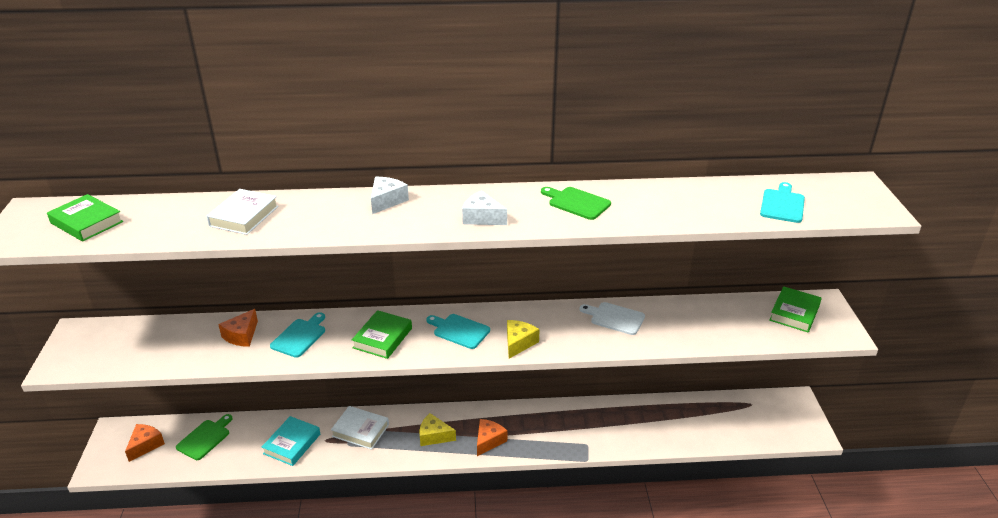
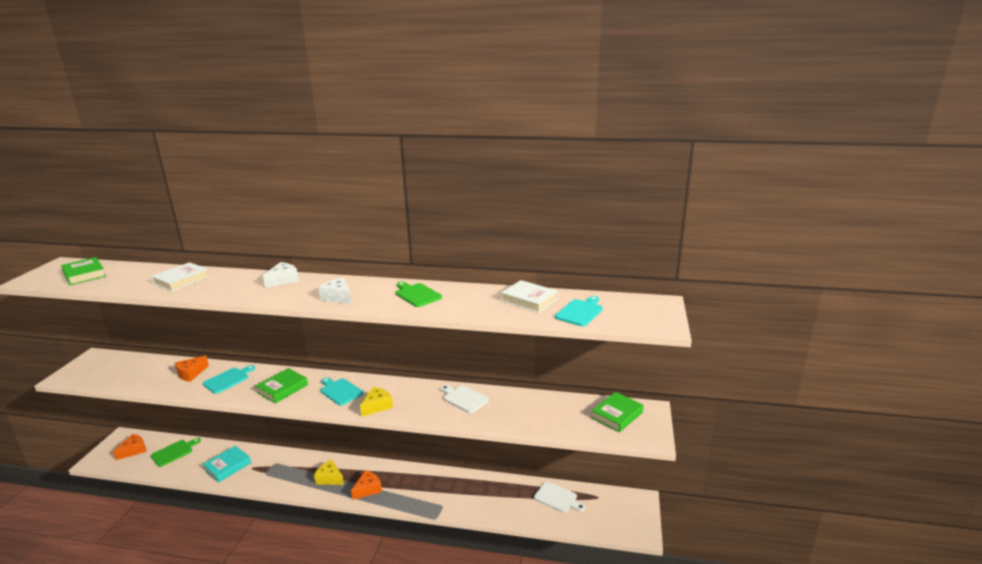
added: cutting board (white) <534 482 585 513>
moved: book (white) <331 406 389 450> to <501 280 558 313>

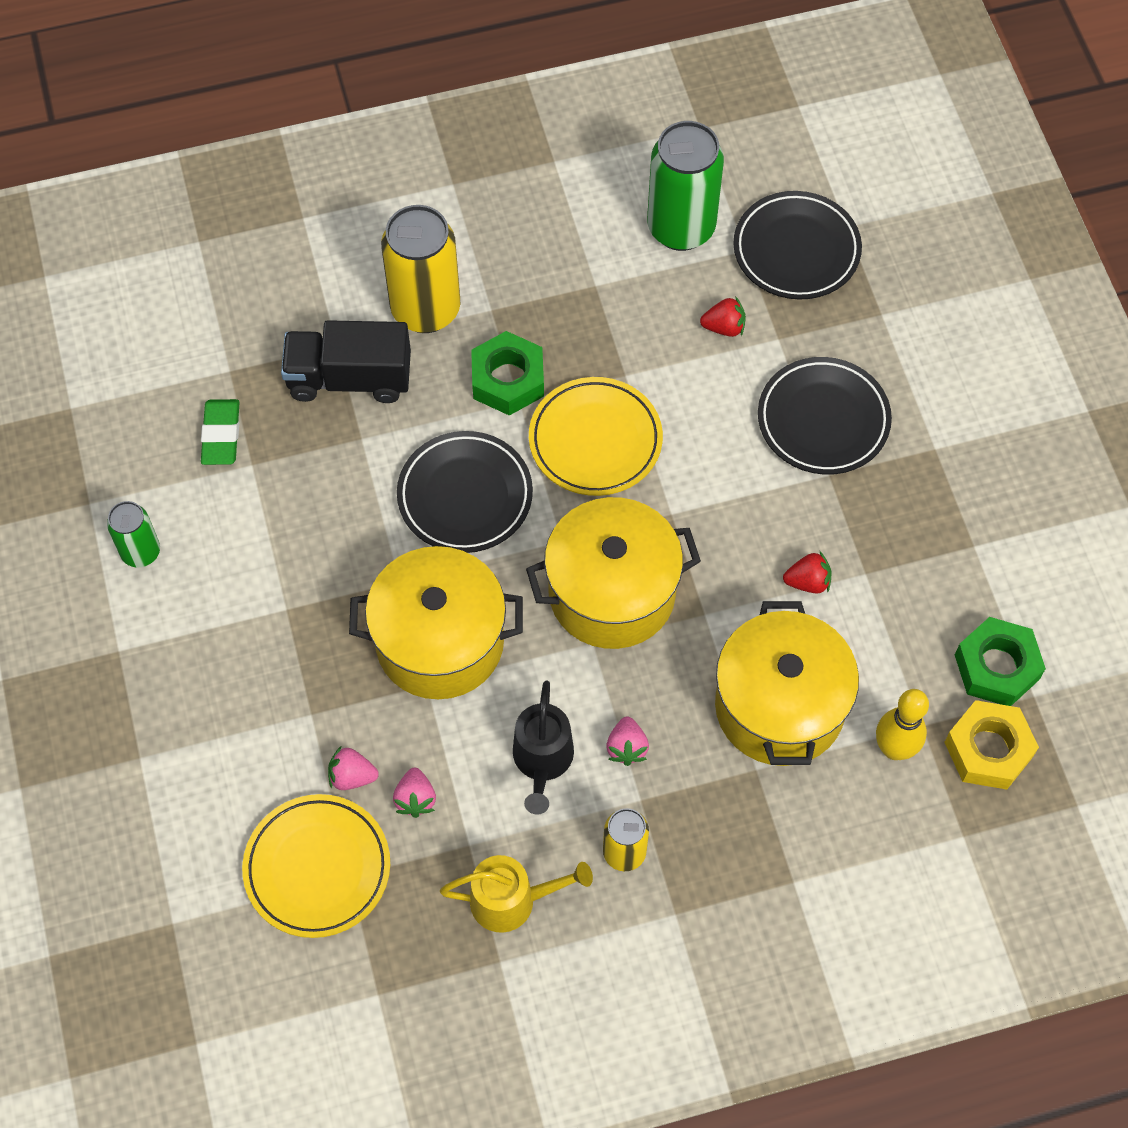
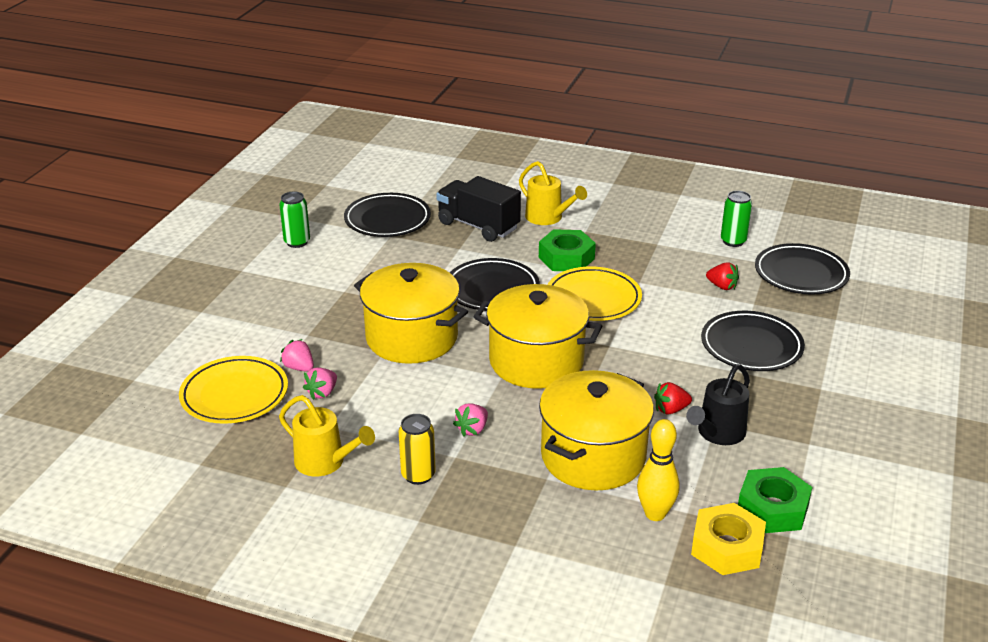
moved: watering can (black) <513 681 574 815> to <686 364 750 445>
replaced: eraser (green) <201 399 240 465> to plate (black) <344 193 431 237>; can (yellow) <381 205 460 333> to watering can (yellow) <519 161 587 225>
turned: strawberry (red) <783 551 832 594> = <654 382 692 415> 135 degrees clockwise
resized: can (green) <647 121 724 251> = <721 191 752 247> x0.55

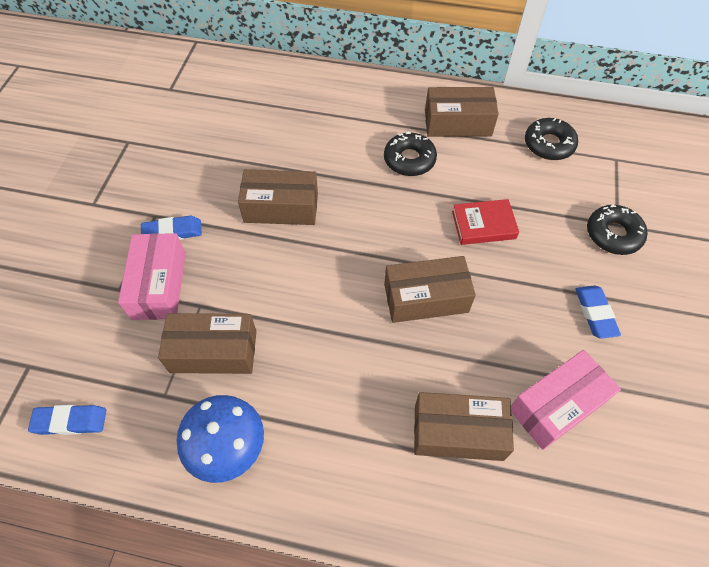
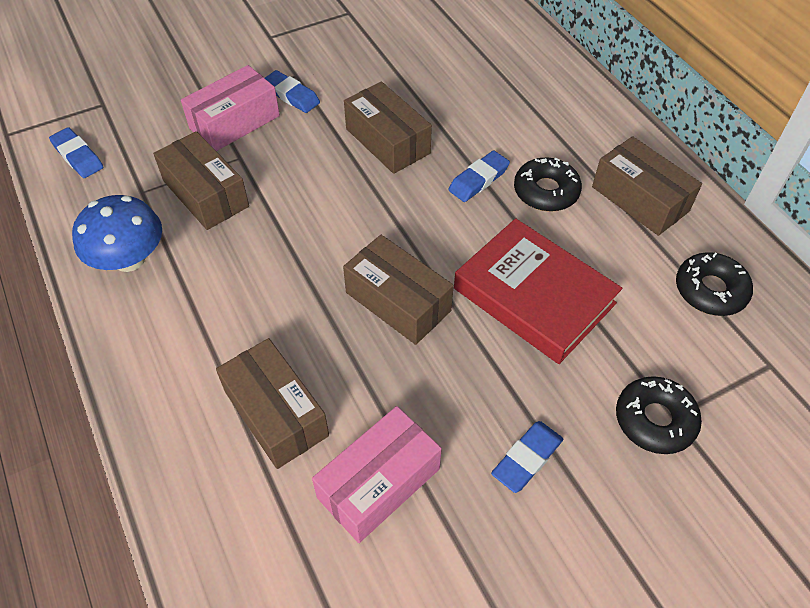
added: eraser (blue) <448 151 510 202>
turned: box (pink) <511 350 621 450> = <312 406 442 543> 60 degrees counterclockwise
resized: book (red) <452 199 519 245> = <454 218 622 364> x1.79

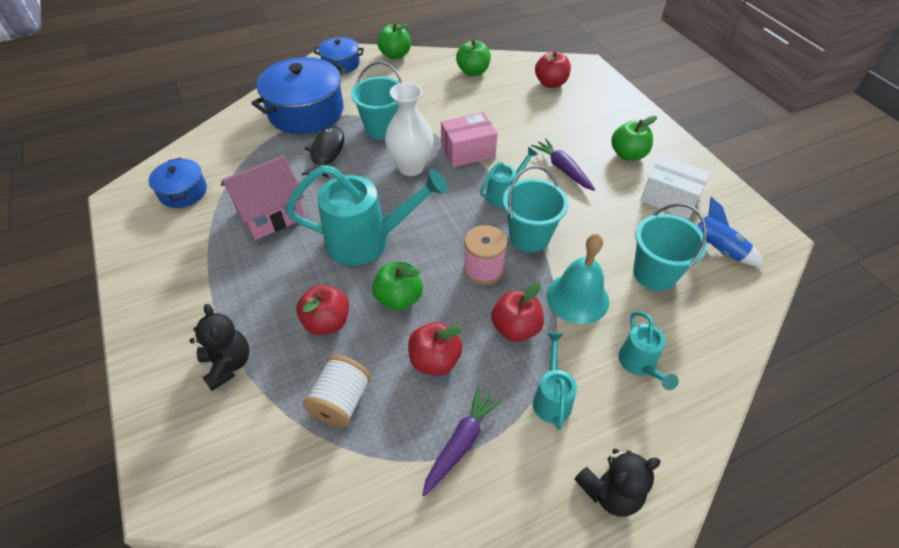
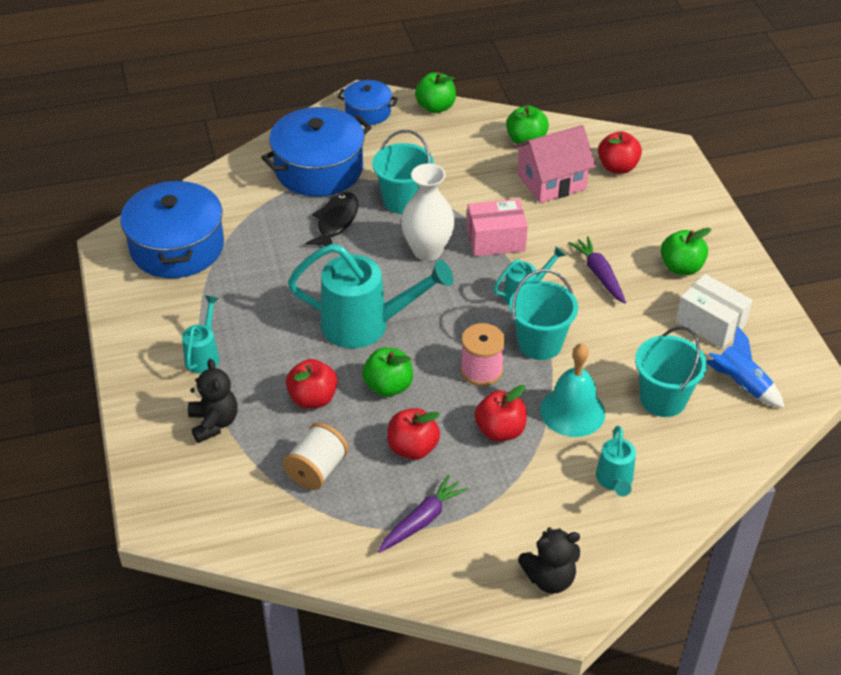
moved: watering can (turquoise) <533 332 577 430> to <182 296 220 374>; house (pink) <221 155 305 240> to <513 125 596 203>
resized: pot (blue) <148 158 207 208> = <120 178 224 278> x1.84

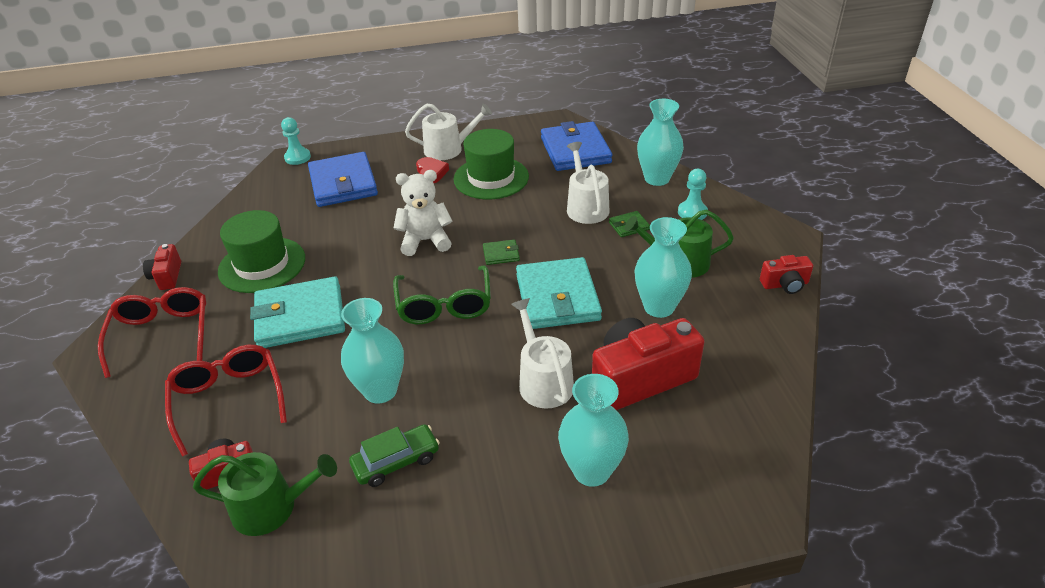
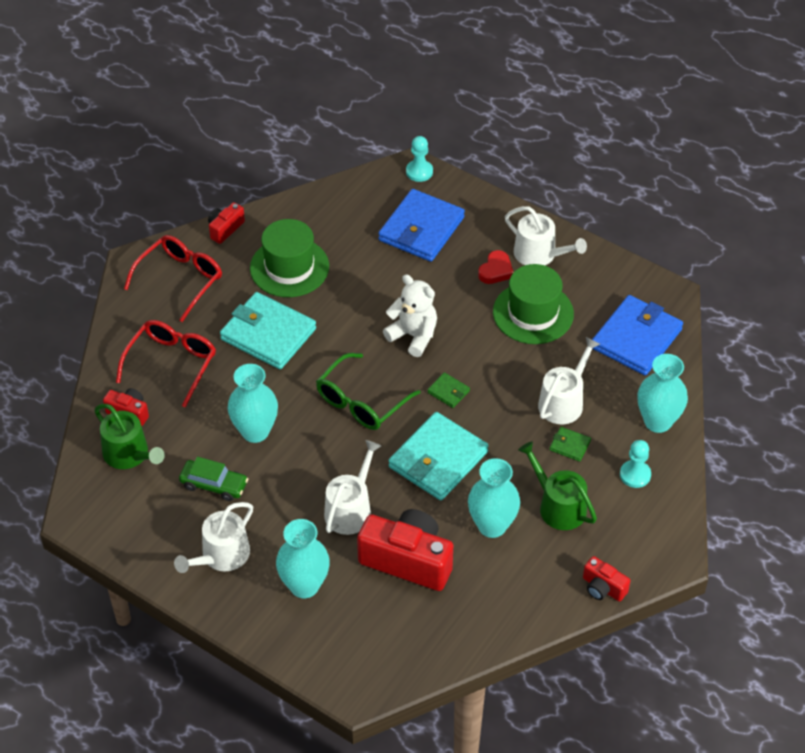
added: watering can (white) <174 502 253 573>

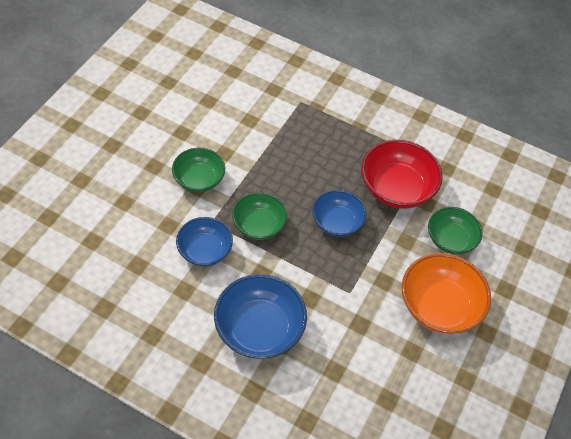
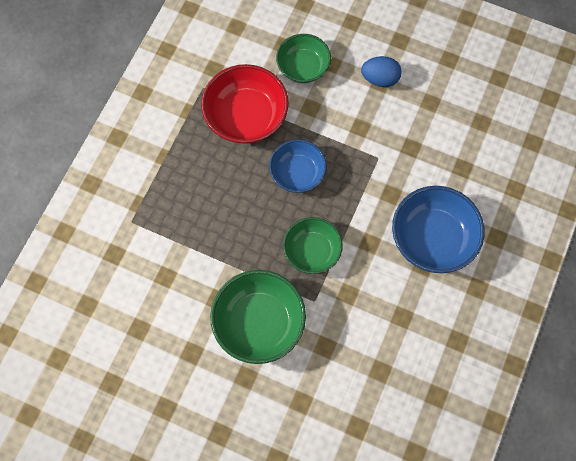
removed: bowl (blue) <176 217 233 266>
replaced: bowl (orange) <402 253 491 334> to egg (blue) <361 56 402 87>
resized: bowl (green) <172 148 225 192> = <210 270 306 364> x1.54

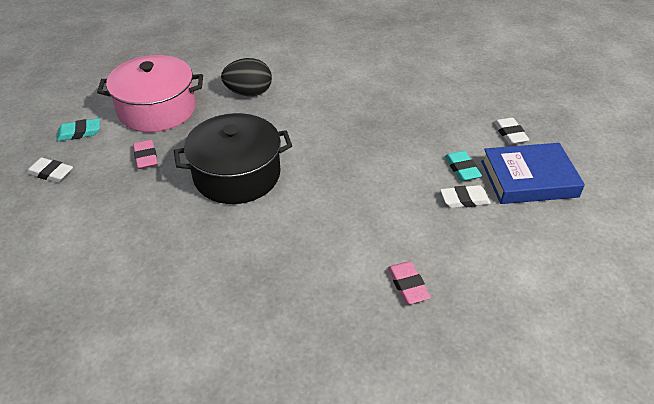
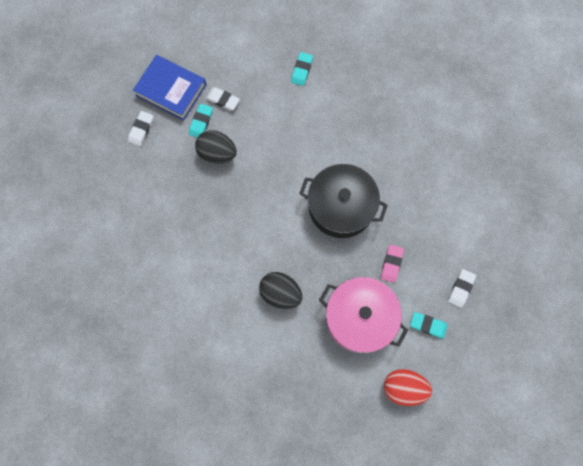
added: egg (black) <195 130 237 164>; egg (red) <384 369 432 406>
recoloured: eraser (pink) <388 262 431 304> to eraser (turquoise) <291 52 313 86>
turned: eraser (white) <26 157 73 183> = <448 269 476 308> 60 degrees clockwise

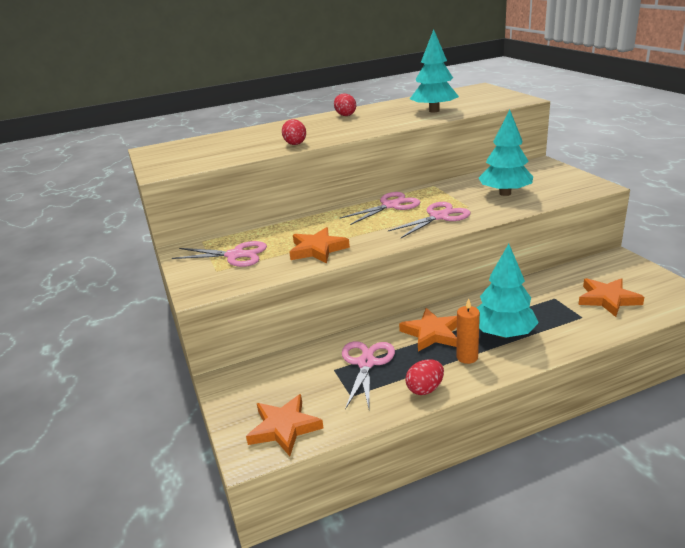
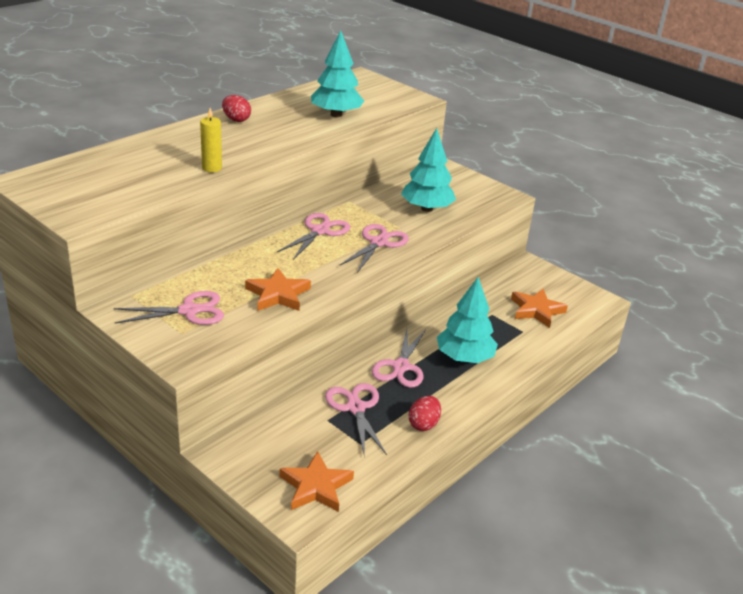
removed: candle (orange) <456 298 480 364>
replaced: egg (red) <282 119 306 145> to candle (yellow) <200 108 222 172>; star (orange) <399 308 457 352> to scissors (pink) <372 328 426 388>

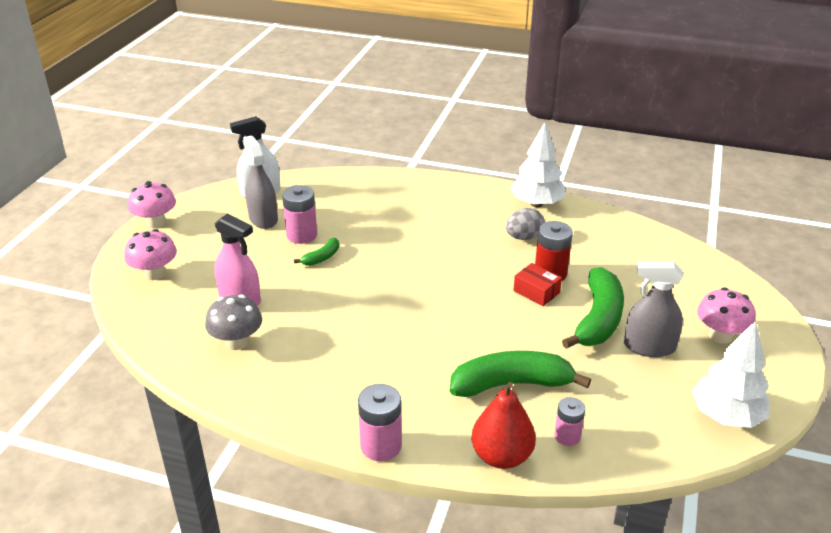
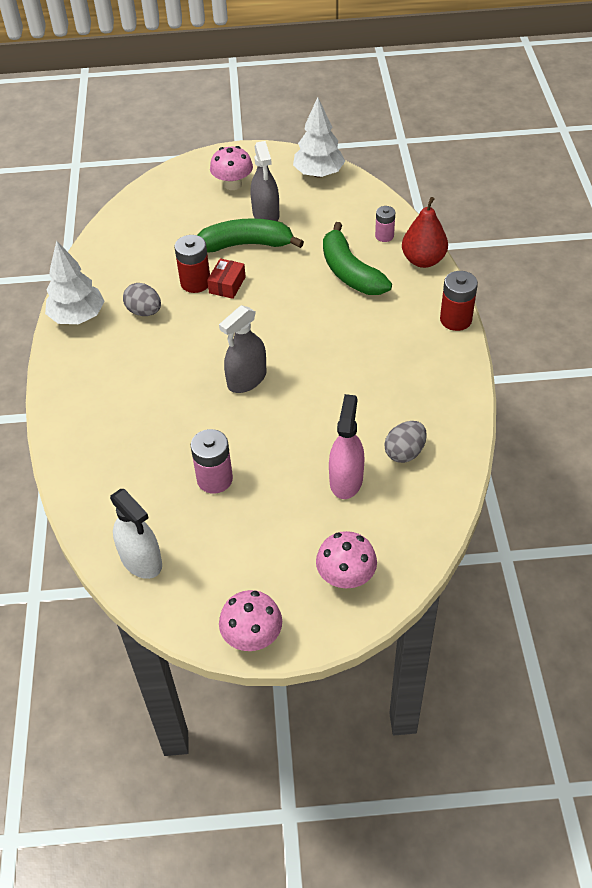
removed: banana (green) <294 238 339 266>
moved: spray bottle (grey) <243 135 278 229> to <219 305 267 393>
replaced: mushroom (grey) <205 295 262 350> to egg (grey) <384 421 427 463>
recoloured: battery (pink) <358 384 402 461> to battery (red) <440 271 478 331>

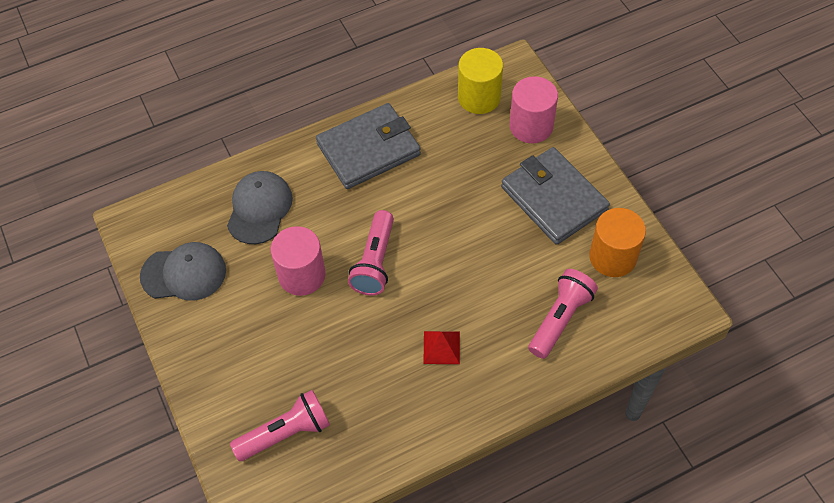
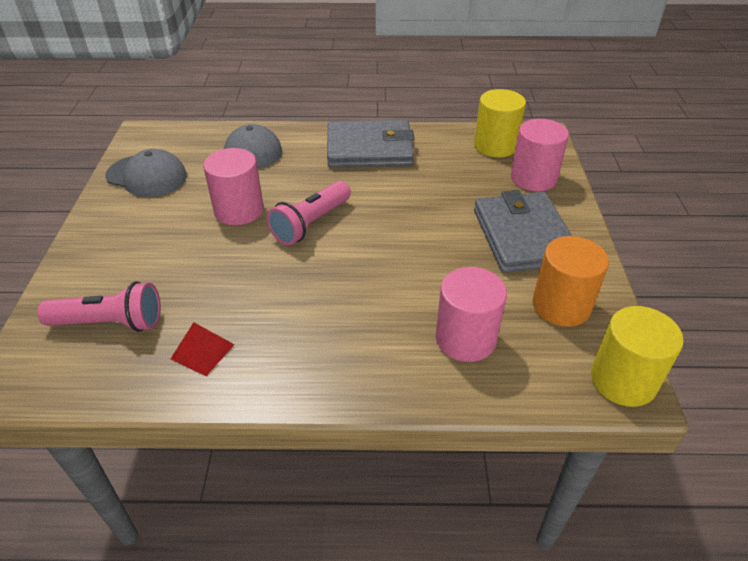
added: cylinder (yellow) <591 306 684 407>
moved: pyramid (red) <423 331 460 364> to <171 322 235 376>
replaced: flashlight (pink) <528 269 598 359> to cylinder (pink) <436 267 507 362>

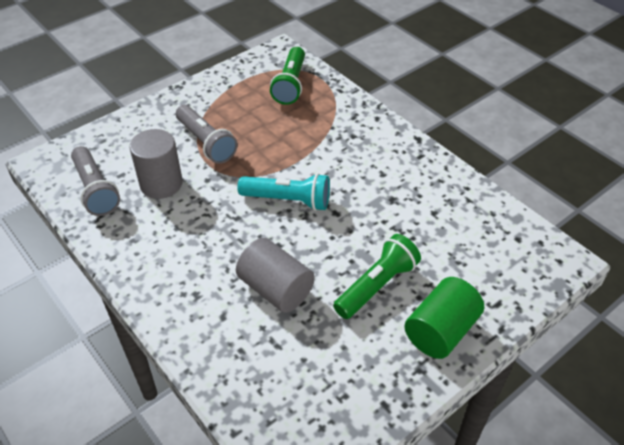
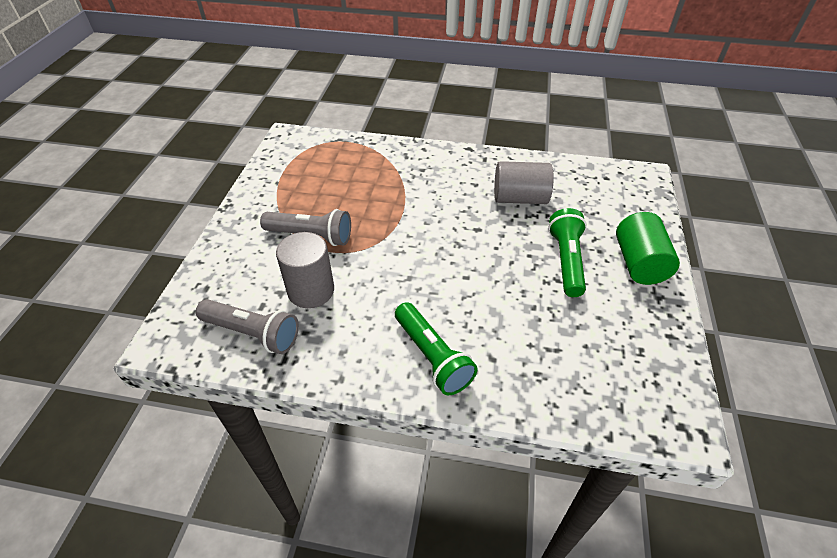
removed: flashlight (turquoise) <238 173 330 211>
moved: flashlight (green) <270 47 305 105> to <395 302 478 396>; cylinder (grey) <236 238 315 313> to <494 161 554 204>

